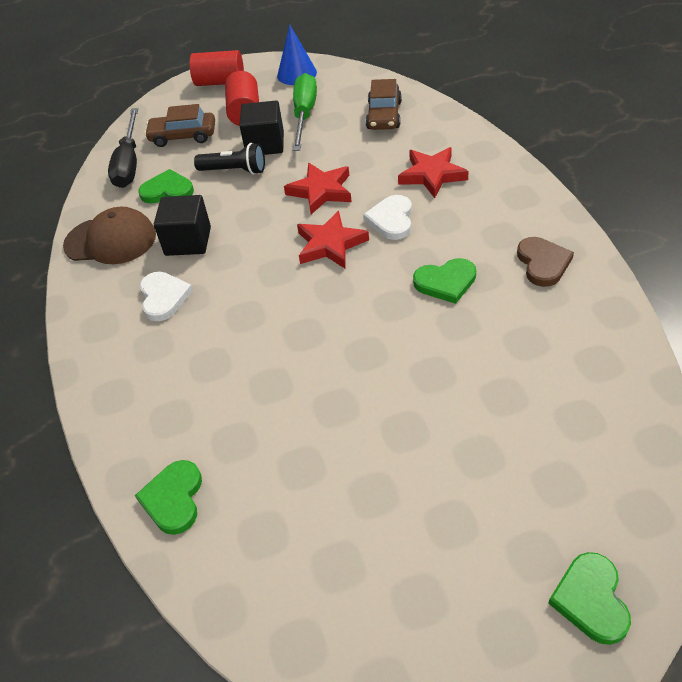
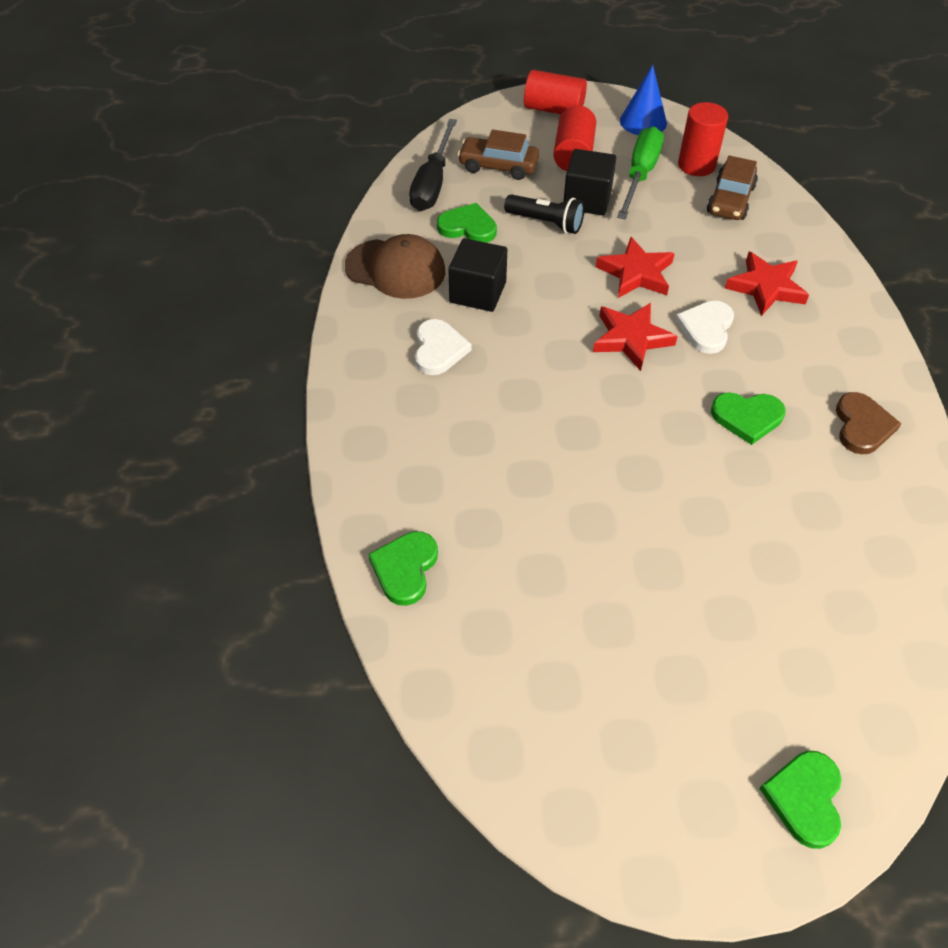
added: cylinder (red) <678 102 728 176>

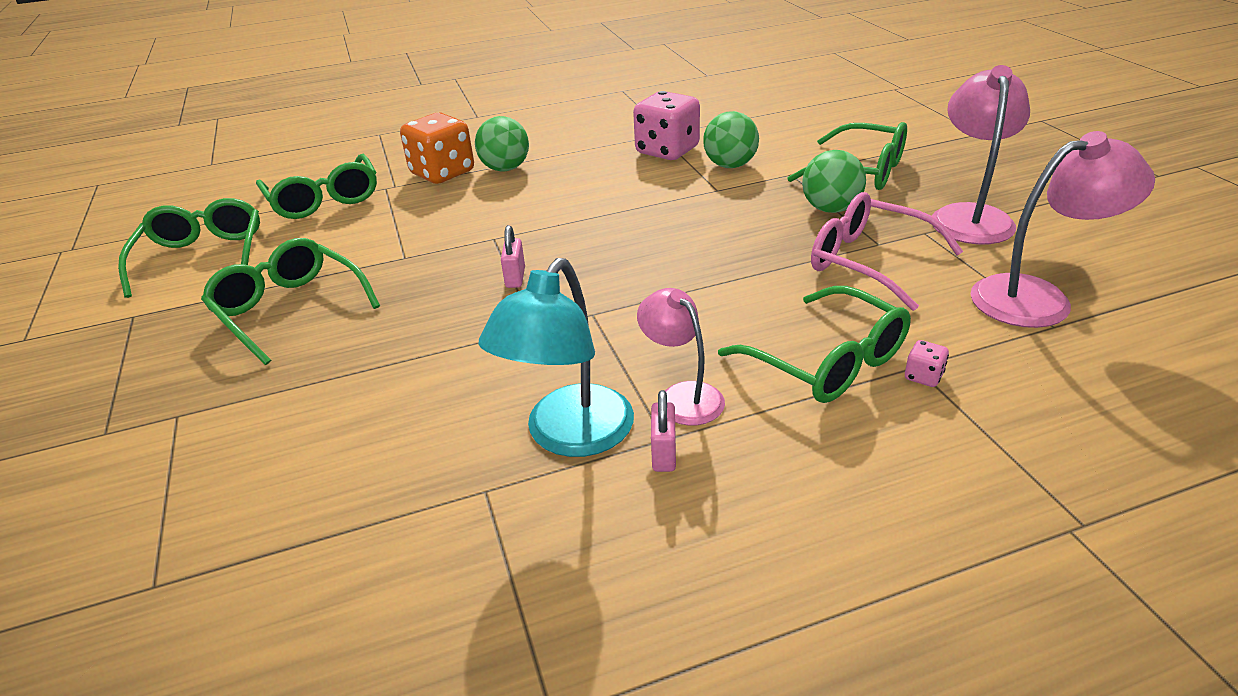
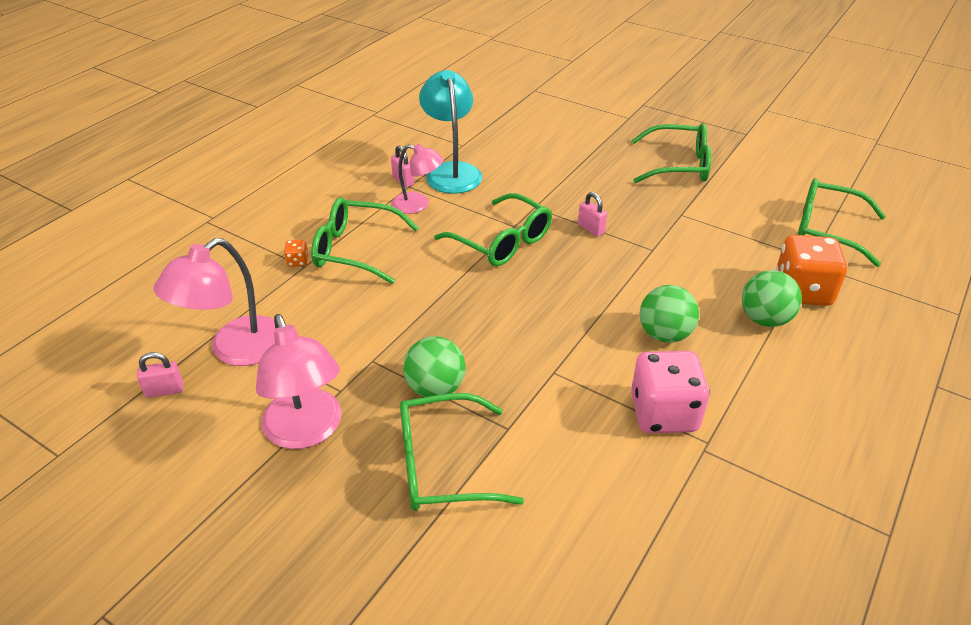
removed: glasses (pink) <811 192 963 311>
added: padlock (pink) <137 352 183 398>
moved: glasses (green) <118 198 260 298> to <434 193 552 266>; ball (green) <703 111 759 168> to <640 285 699 343>
recoloured: dice (pink) <905 340 949 387> to dice (orange) <284 240 308 267>

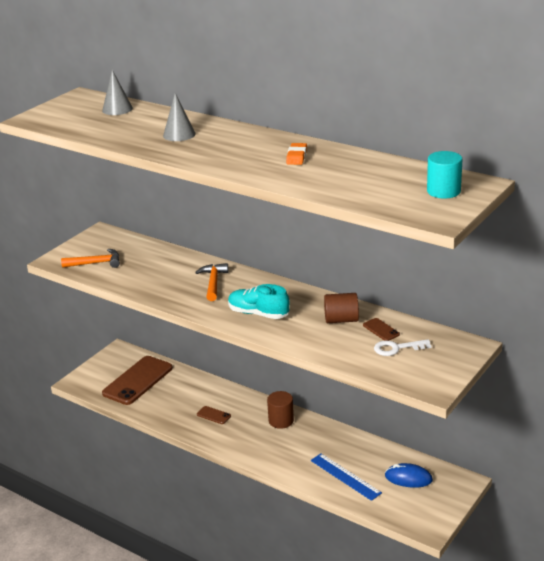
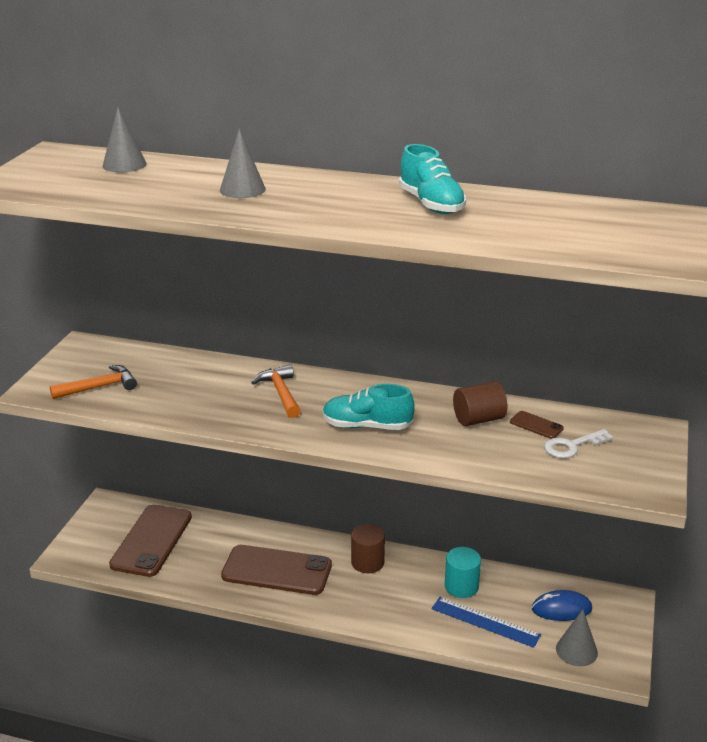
added: cone (grey) <556 609 598 666>
moved: cylinder (turquoise) <427 151 462 198> to <445 547 481 598>
replaced: eraser (orange) <286 143 307 165> to shoe (turquoise) <399 144 466 214>
resized: phone (brown) <197 406 231 424> = <221 545 332 595> x2.37

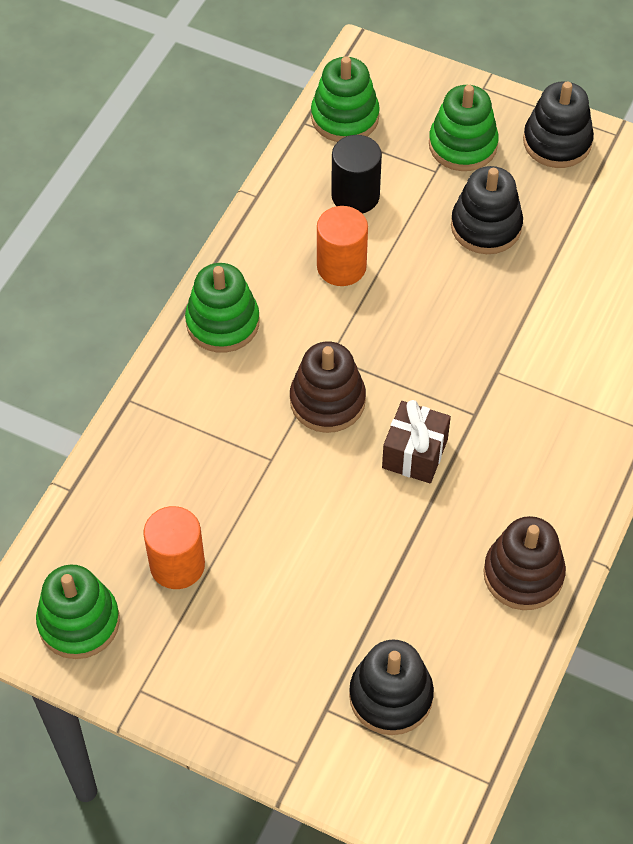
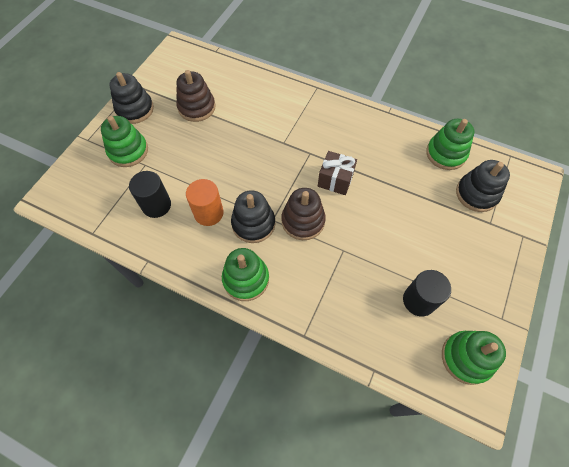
moved: stacking toy (brown) <483 516 566 610> to <176 70 215 122>; stacking toy (black) <451 166 523 254> to <231 190 275 243>; stacking toy (green) <311 56 380 142> to <426 119 475 170>
recoloured: cylinder (orange) <143 506 205 589> to cylinder (black) <403 270 451 316>

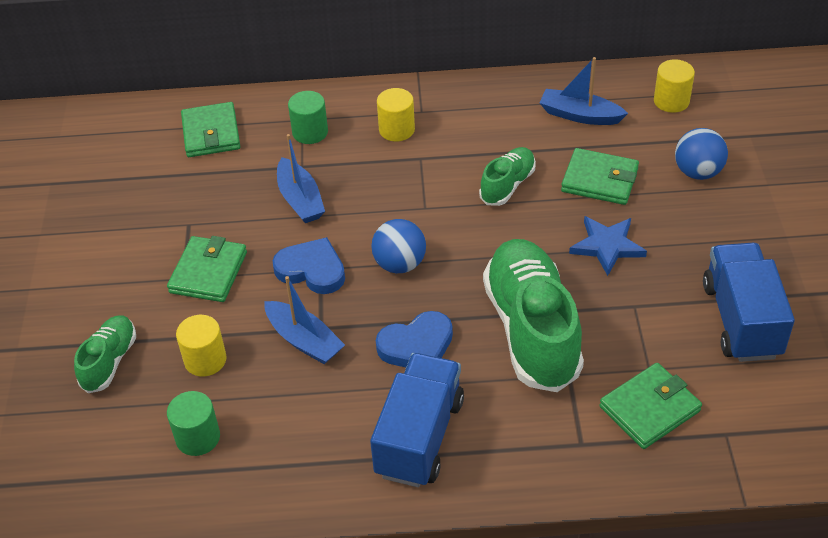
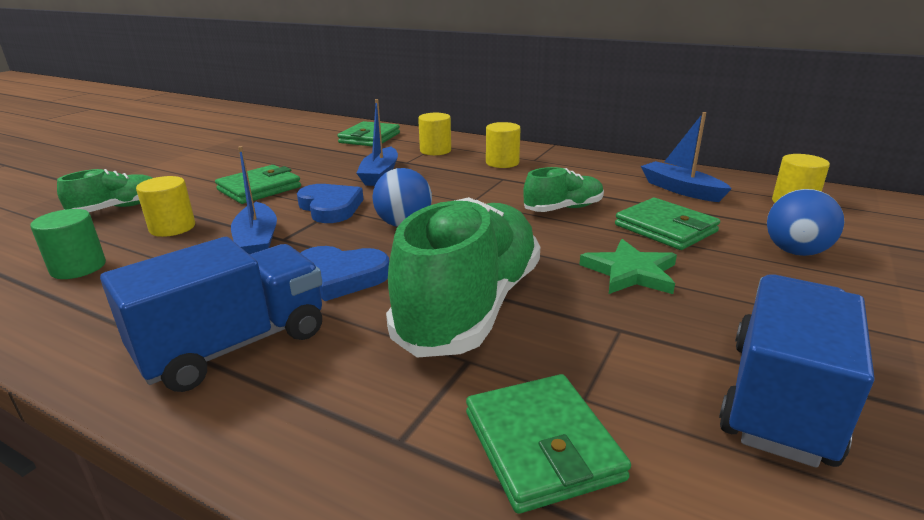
recoloured: cylinder (green) <288 91 328 144> to cylinder (yellow) <418 113 451 155>; star (blue) <569 216 647 276> to star (green) <579 239 677 294>
turned: wallet (green) <600 363 702 449> = <466 374 631 514> 75 degrees clockwise

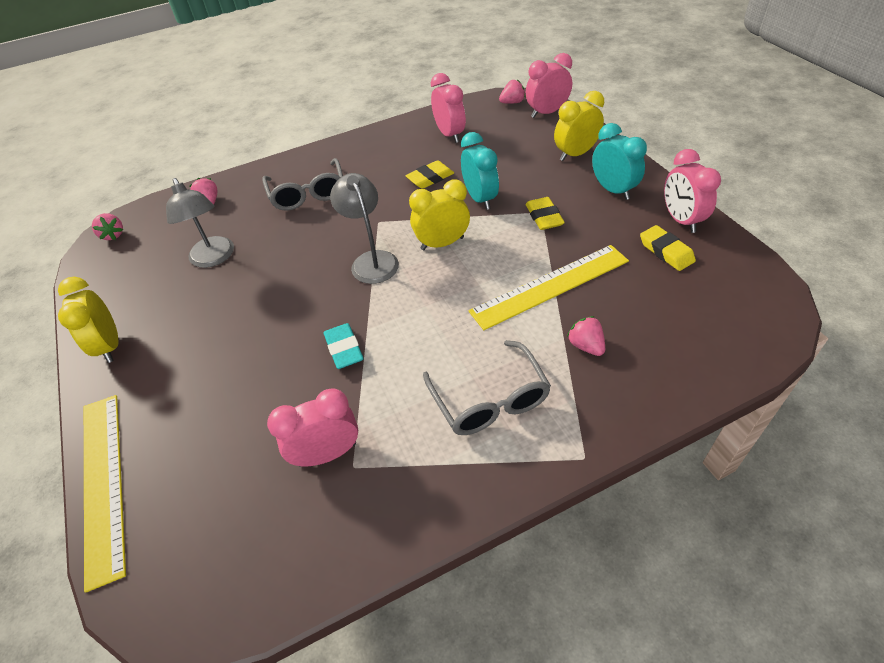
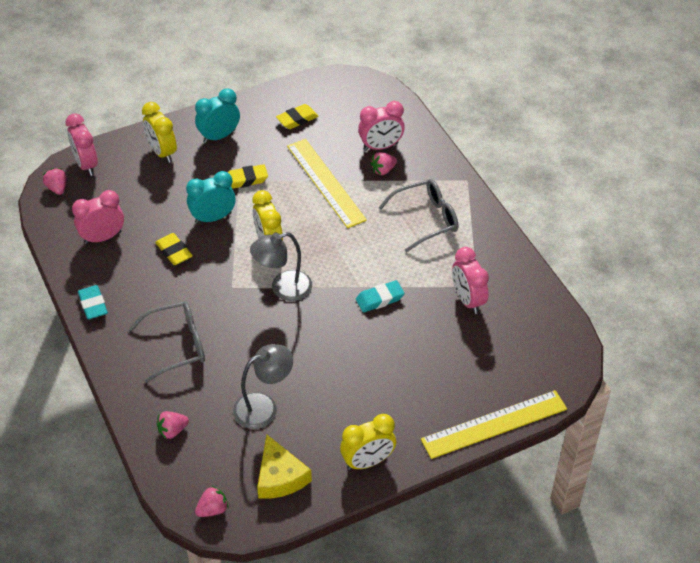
added: eraser (turquoise) <78 285 108 319>; cheese (yellow) <257 435 312 499>
moved: clock (pink) <664 149 721 233> to <358 101 405 151>

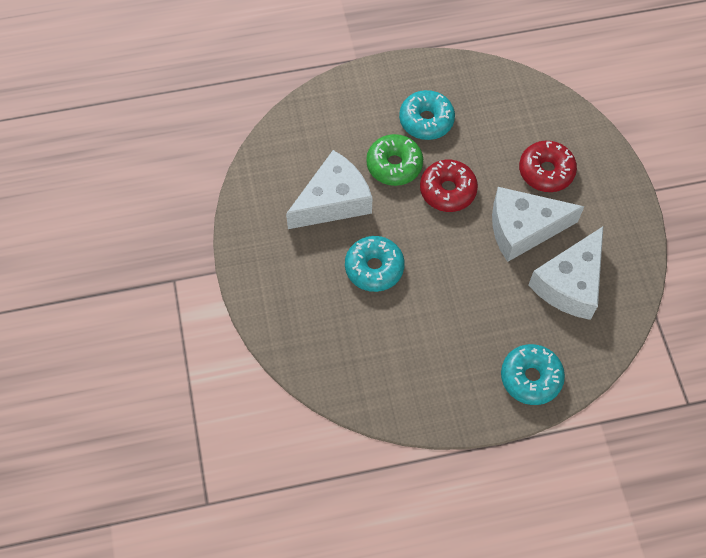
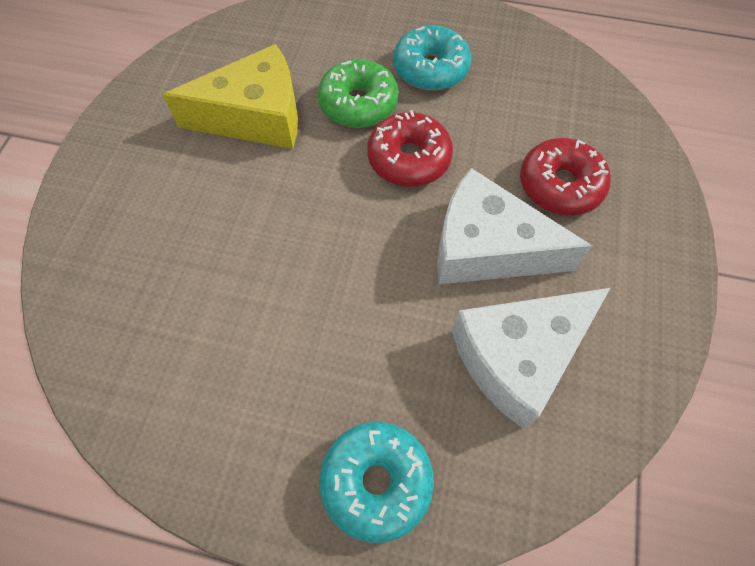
removed: donut (turquoise) <345 236 405 292>
recoloured: cheese (white) <286 150 372 229> to cheese (yellow) <163 44 298 149>

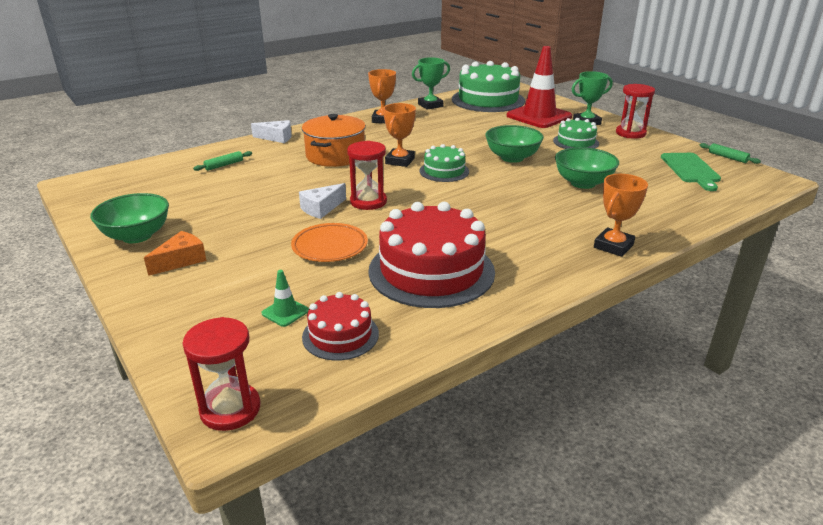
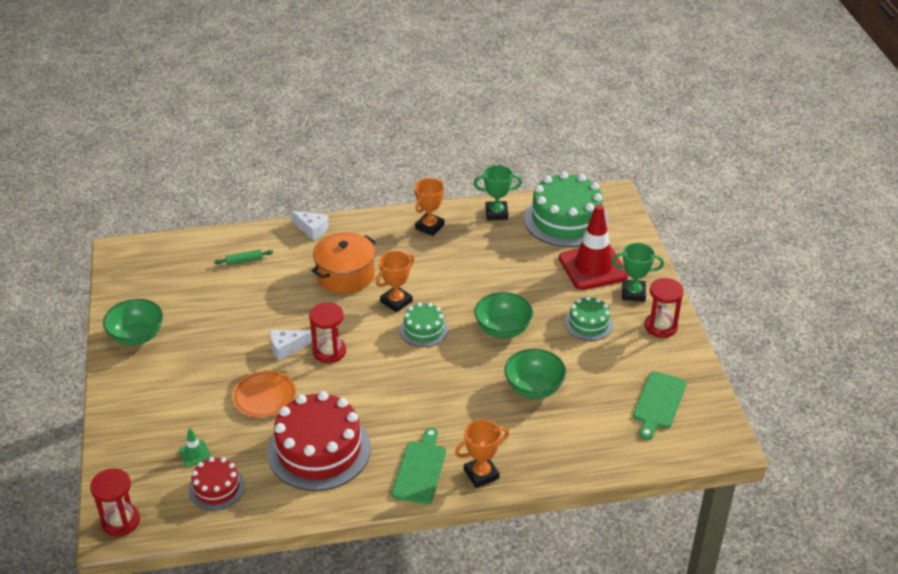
removed: cheese (orange) <144 231 206 276>; rolling pin (green) <699 143 761 164>
added: cutting board (green) <392 428 446 504>

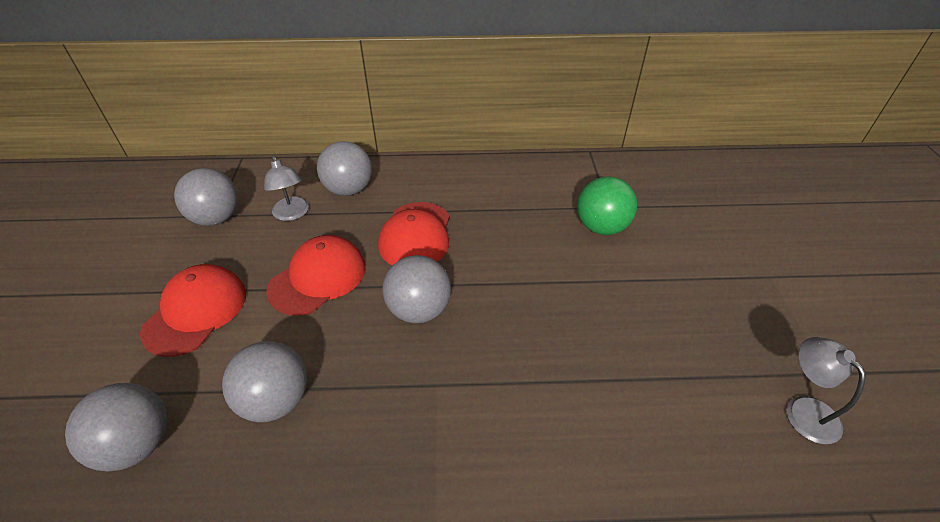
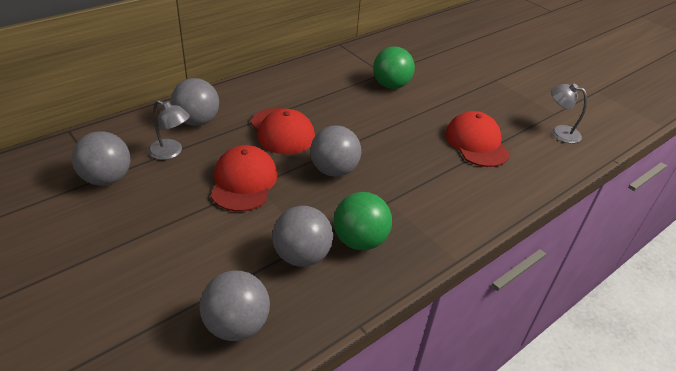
added: ball (green) <334 192 392 250>
moved: cap (red) <140 264 246 357> to <445 111 510 167>

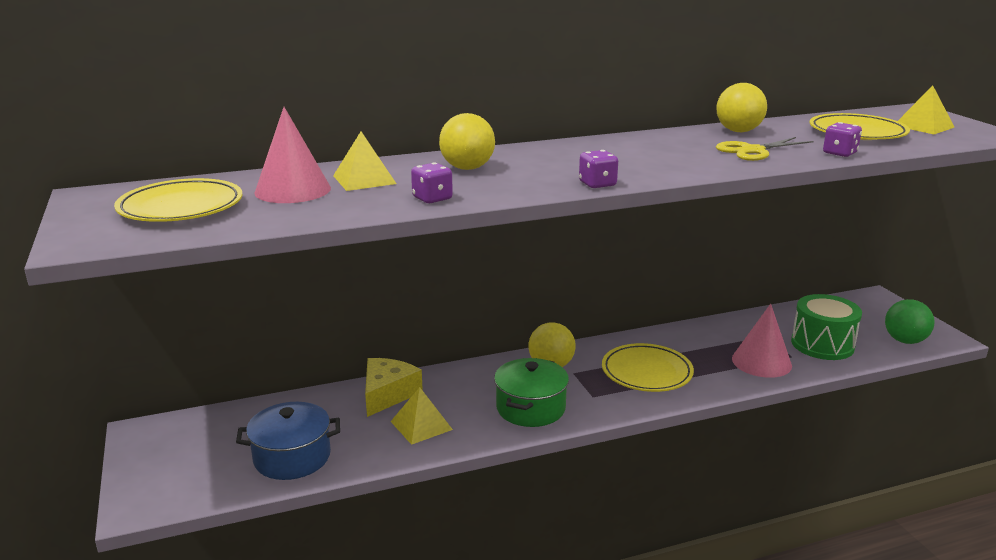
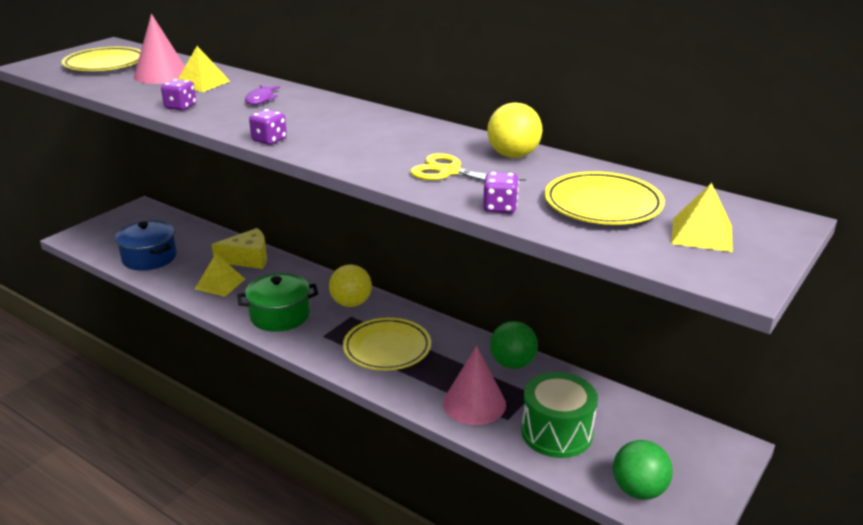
added: ball (green) <490 321 538 369>
replaced: ball (yellow) <439 113 495 170> to fish (purple) <245 85 280 105>

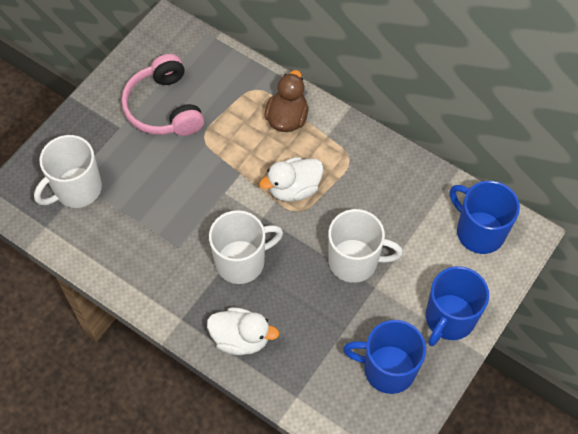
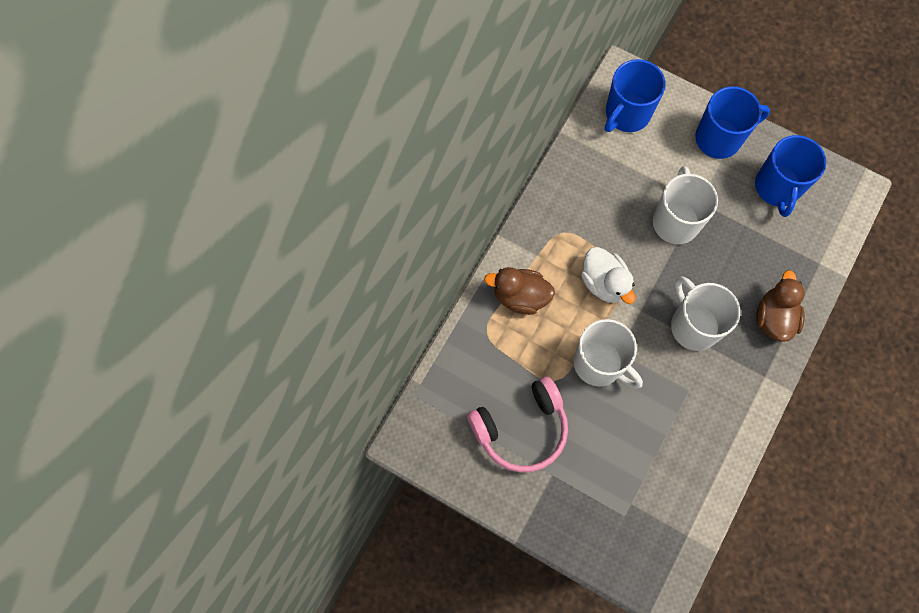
moved: mug (white) <34 135 102 208> to <573 319 643 389>
recoloured: duck (white) <207 307 279 355> to duck (brown) <756 270 805 342>
turned: mug (blue) <426 266 489 346> = <695 86 770 159> 45 degrees counterclockwise

